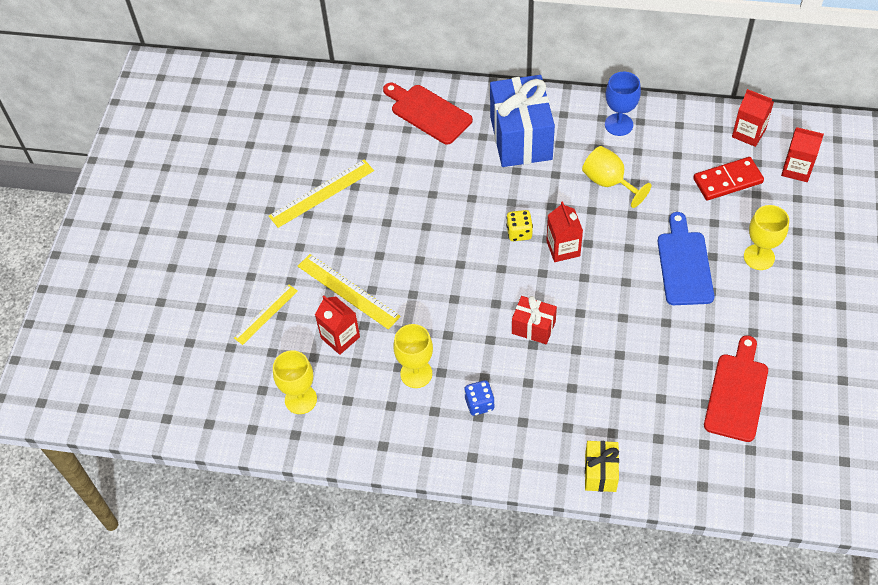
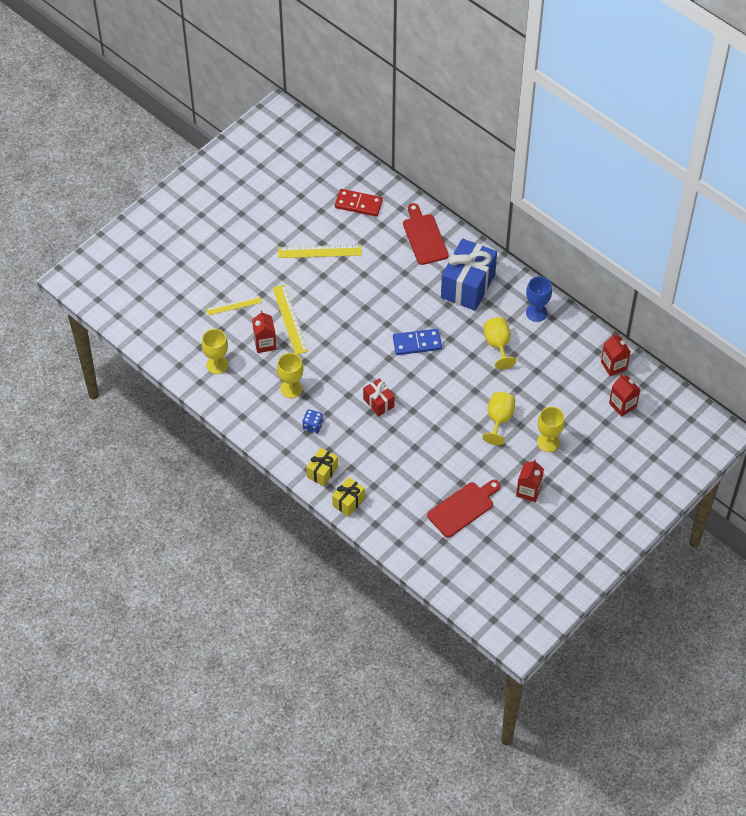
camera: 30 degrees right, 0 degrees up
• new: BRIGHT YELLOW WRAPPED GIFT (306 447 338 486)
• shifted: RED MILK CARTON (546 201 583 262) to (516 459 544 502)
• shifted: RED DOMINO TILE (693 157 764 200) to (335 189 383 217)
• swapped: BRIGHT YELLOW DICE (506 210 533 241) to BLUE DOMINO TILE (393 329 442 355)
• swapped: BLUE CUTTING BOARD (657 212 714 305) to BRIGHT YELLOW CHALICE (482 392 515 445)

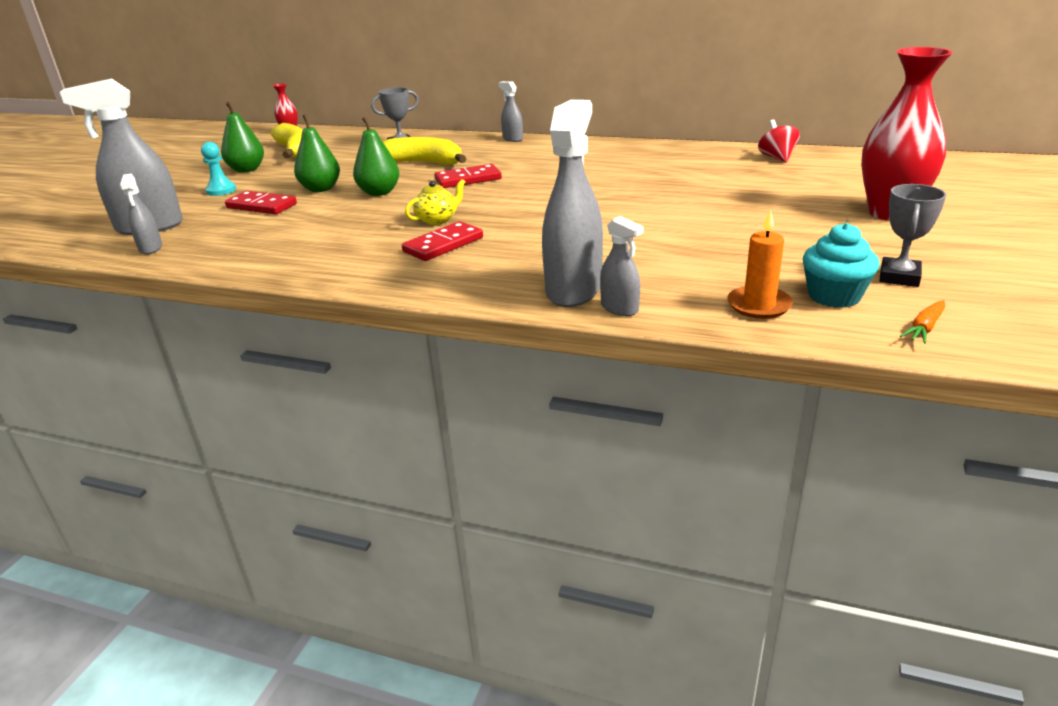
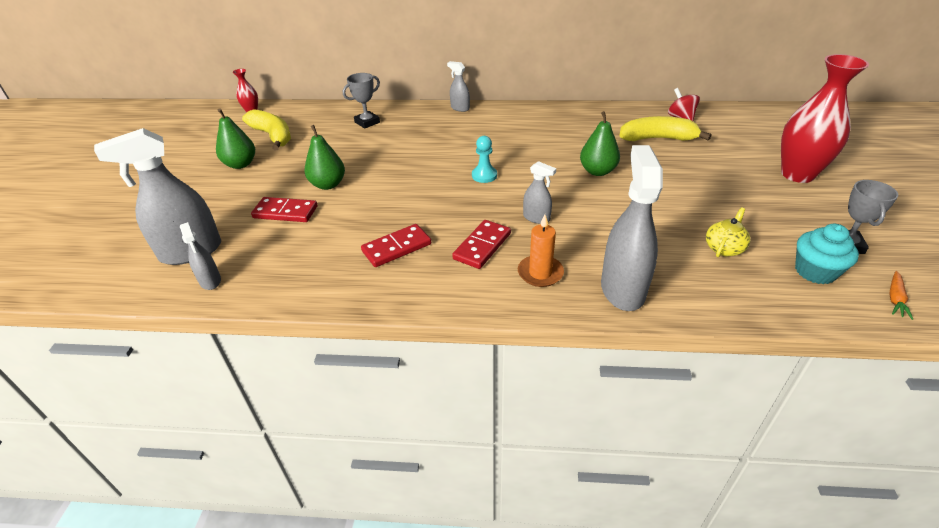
camera: 15 degrees left, 10 degrees up
• shifted: TEAL PAWN (201 142 236 196) to (472 136 497 183)
• shifted: EMERALD PEAR FRUIT (353 116 399 196) to (580 111 620 176)
• shifted: BRIGHT YELLOW BANANA (383 137 467 165) to (619 116 711 141)
• shifted: BRIGHT YELLOW TEA POT (405 179 465 225) to (706 207 750 257)
• shifted: RED DOMINO TILE (434 164 502 188) to (361 224 431 267)
• shifted: GRAY SPRAY BOTTLE (600 216 643 316) to (523 161 556 224)
• shifted: ORANGE-COLOURED CANDLE (727 209 793 319) to (518 214 564 287)

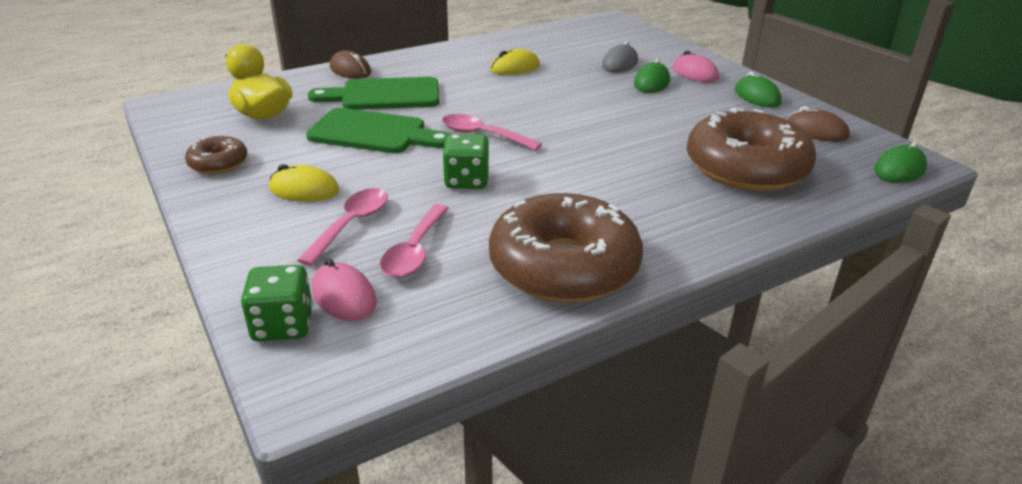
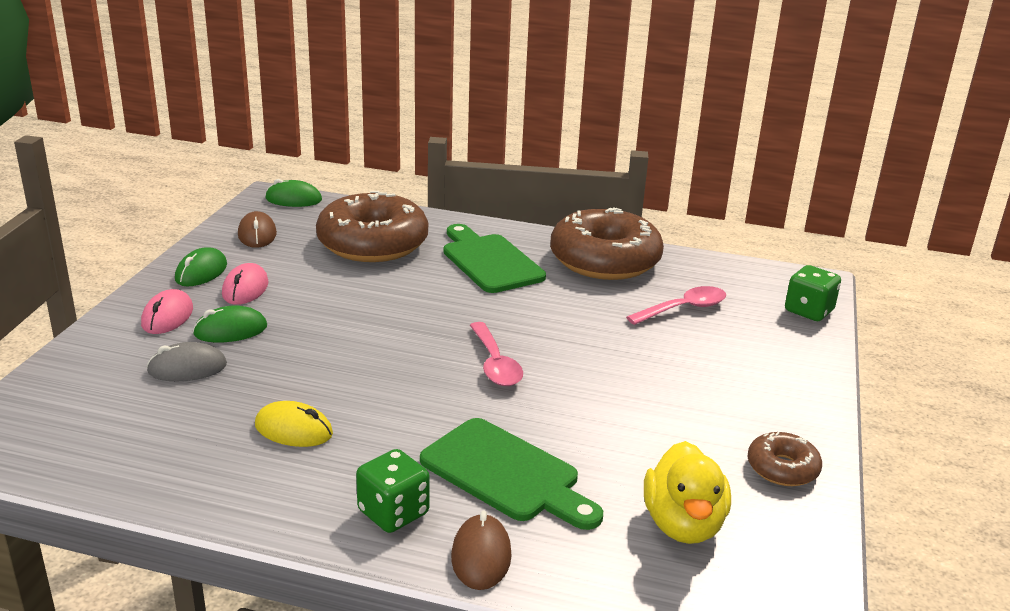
camera: 135 degrees left, 5 degrees down
• gone: BRIGHT YELLOW MOUSE (269 164 339 202)
• gone: ROSE-PINK TABLESPOON (297 188 388 266)
• shifted: EMERALD CUTTING BOARD (306 108 450 153) to (443 224 546 293)
• shifted: ROSE-PINK MOUSE (312 258 377 321) to (222 263 269 305)
• shifted: EMERALD DICE (442 134 489 189) to (356 449 430 533)

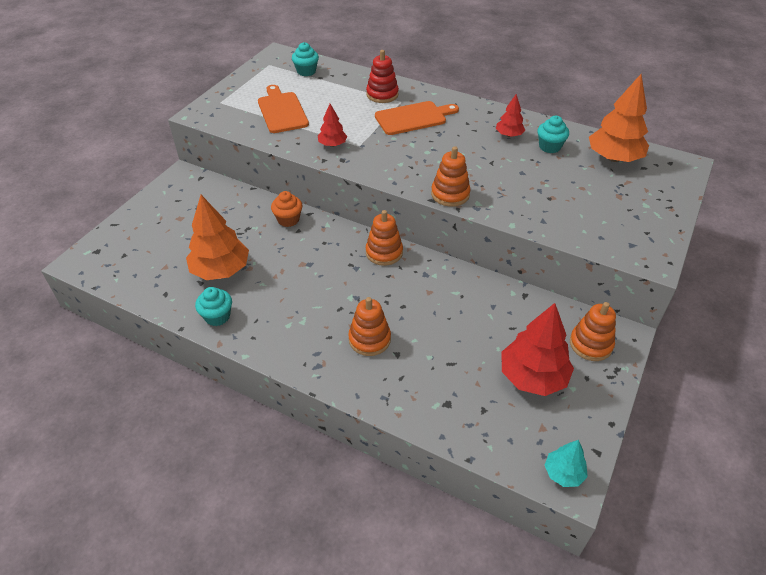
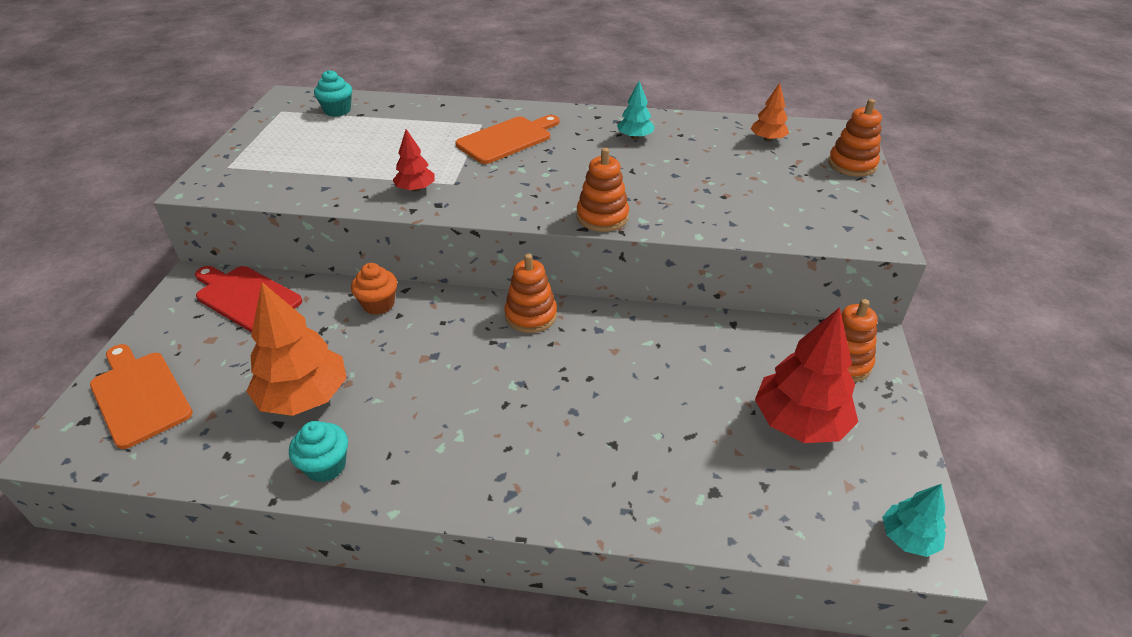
camera: 20 degrees left, 5 degrees down
• gone: RED STACKING TOY (366 50 399 103)
• gone: TEAL CUPCAKE (537 116 569 153)
• new: RED CUTTING BOARD (195 266 302 332)
• shifted: ORANGE-COLOURED CUTTING BOARD (258 85 309 133) to (90 344 193 449)
• shifted: ORANGE-COLOURED STACKING TOY (348 297 391 356) to (828 99 882 177)
• repainted: RED FIR TREE (496 94 525 137) to TEAL FIR TREE (617 81 655 139)
• scaled: ORANGE-COLOURED FIR TREE (589 74 649 162) = (751 83 789 142) x0.53

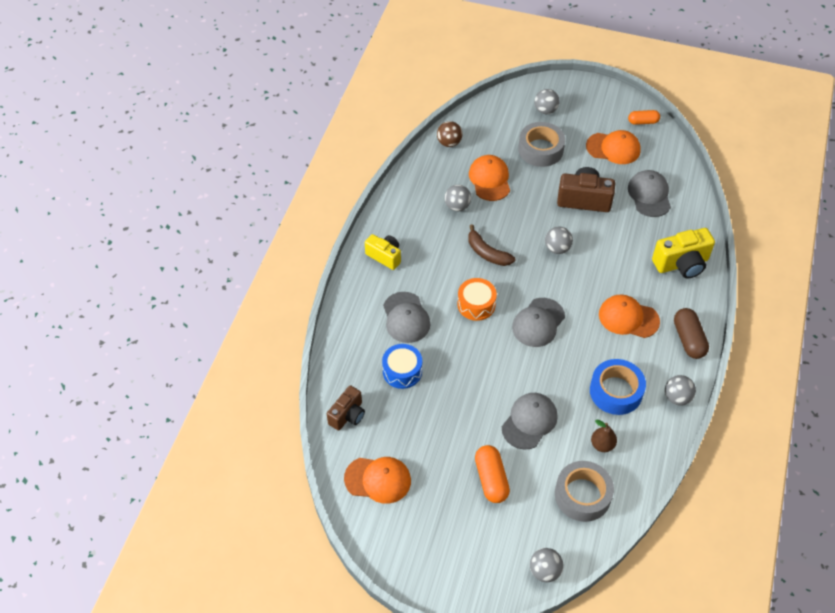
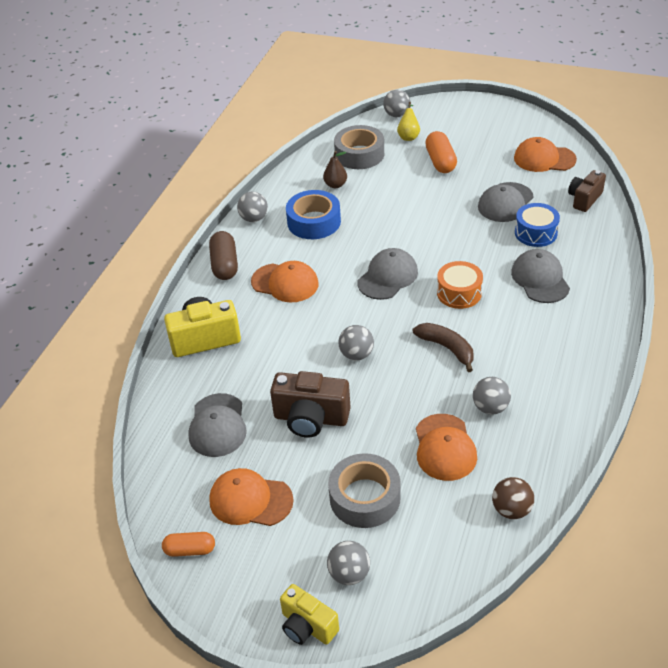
camera: 175 degrees left, 10 degrees down
• new: BRIGHT YELLOW PEAR FRUIT (397 102 420 141)
• shifted: BRIGHT YELLOW PHOTO CAMERA (365 234 401 270) to (280 584 339 645)
• shifted: GRAY CAP (502 393 558 450) to (478 182 534 222)

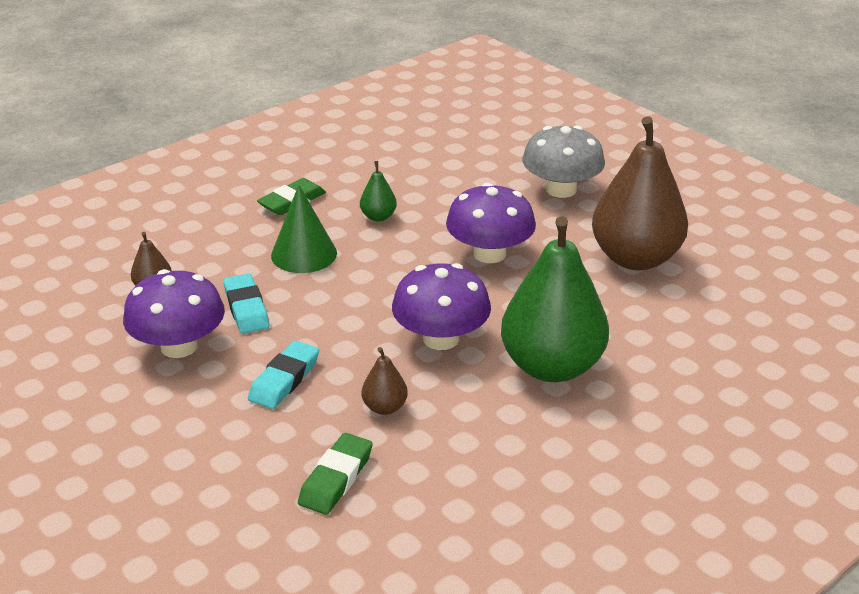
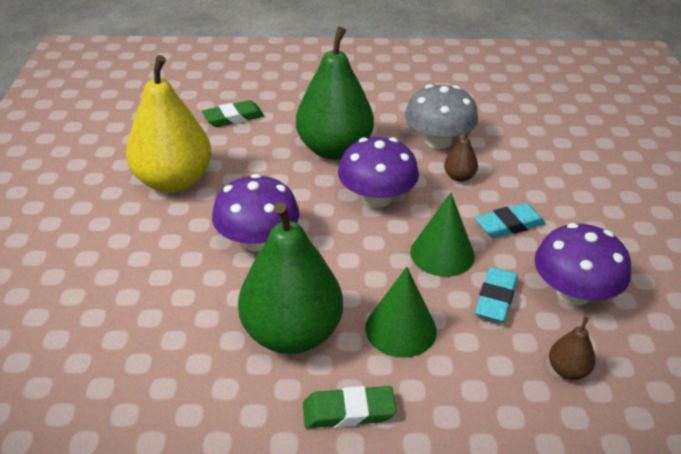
camera: 140 degrees left, 5 degrees up
• new: EMERALD CONE SHAPE (410 193 475 277)
• shifted: EMERALD ERASER (298 433 373 515) to (202 100 264 127)
• shifted: GRAY TOADSTOOL (522 125 605 198) to (405 84 478 149)
• repainted: RUSSET PEAR FRUIT (592 116 688 270) to BRIGHT YELLOW PEAR FRUIT (126 55 211 193)
• scaled: EMERALD PEAR FRUIT (360 161 397 222) = (238 202 343 354) x2.40

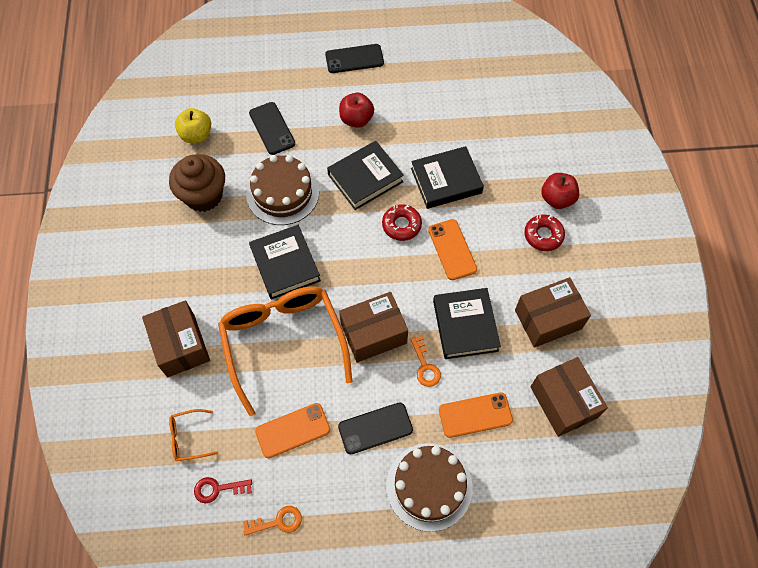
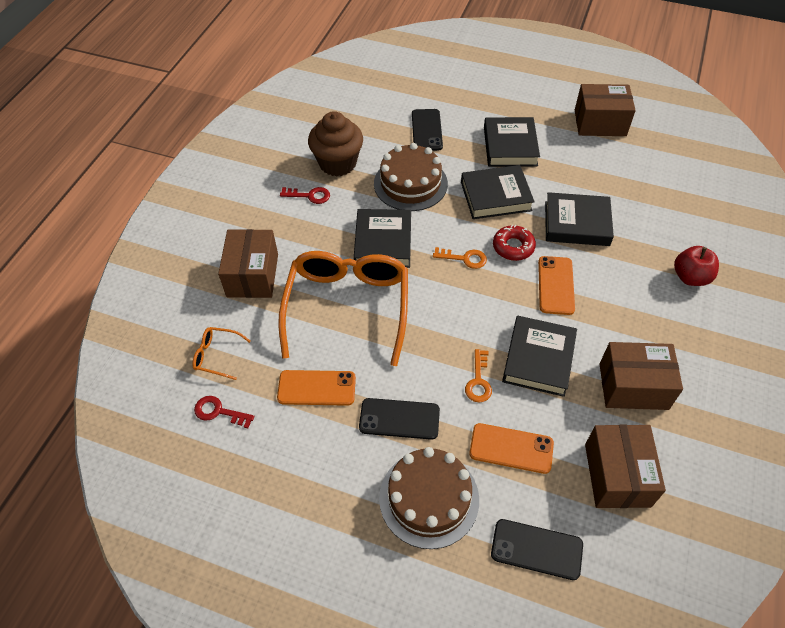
camera: 25 degrees right, 10 degrees down
• gone: BRIGHT YELLOW TOY APPLE (175 108 211 143)
• gone: RED GLAZED DONUT (524 214 565 251)
• new: RED KEY (280 187 330 204)
• shifted: ORANGE-COLOURED KEY (243 506 302 535) to (433 247 487 269)
• shifted: JET-BLACK MOBILE PHONE (325 44 384 73) to (491 519 583 580)
• shifted: RUSSET PARCEL (339 292 408 363) to (575 84 636 136)
• swapped: RED TOY APPLE (339 93 374 128) to JET-BLACK HARDBACK (484 117 540 167)

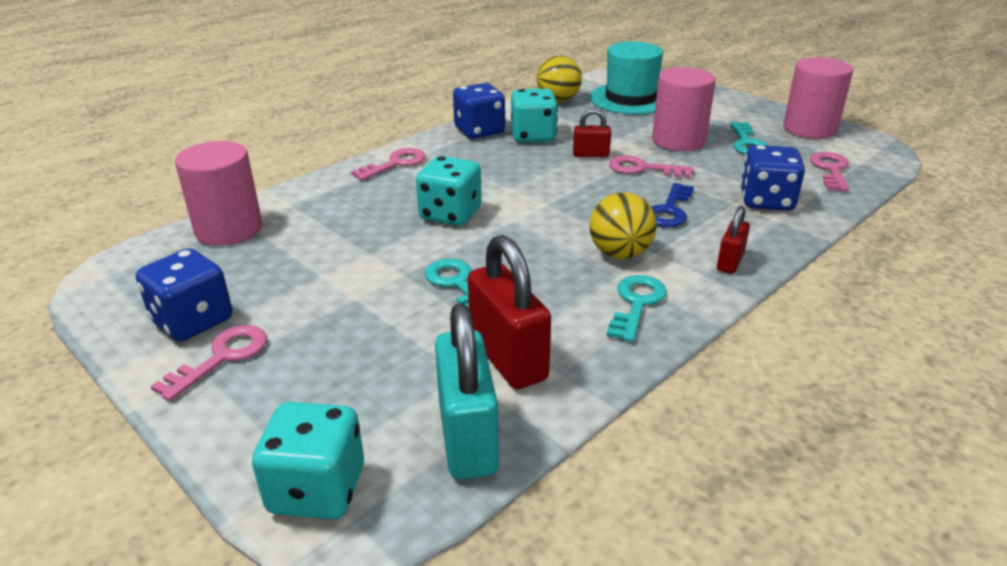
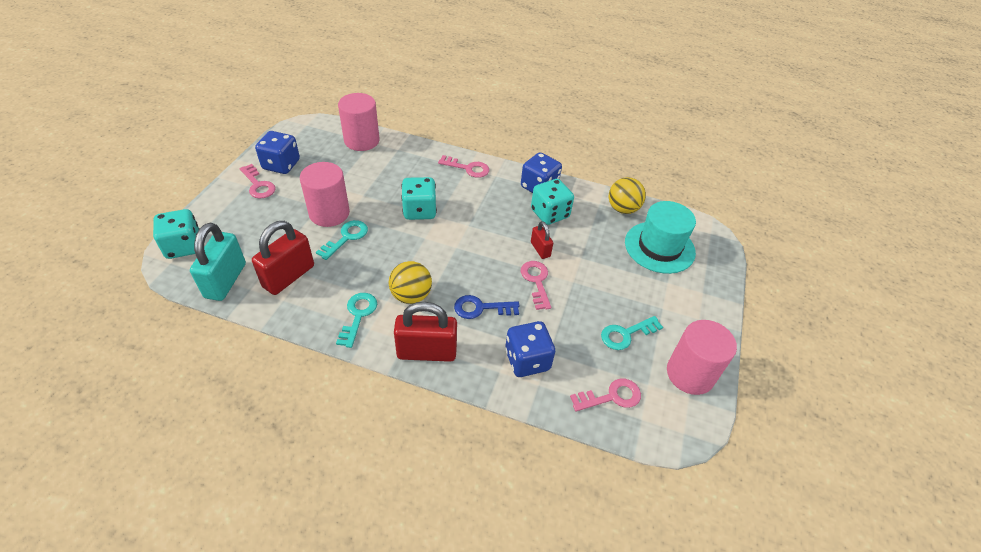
camera: 60 degrees right, 15 degrees up
• shifted: ROSE-PINK SOLID CYLINDER (652 67 716 151) to (300 162 350 227)
• rotated: ROSE-PINK KEY (150 325 267 401) = (239 164 276 199) 45 degrees clockwise
• rotated: TEAL PADLOCK (435 303 499 479) = (190 223 246 301) 45 degrees counterclockwise
• rotated: TEAL KEY (606 275 667 342) = (336 293 377 348) 75 degrees counterclockwise
• scaled: RED PADLOCK (717 206 750 274) = (394 302 457 362) x1.87

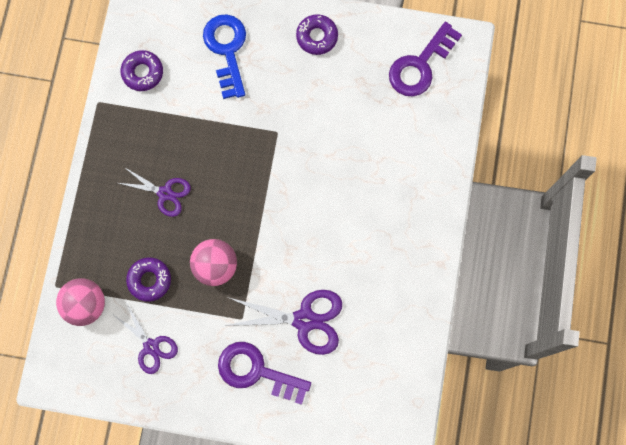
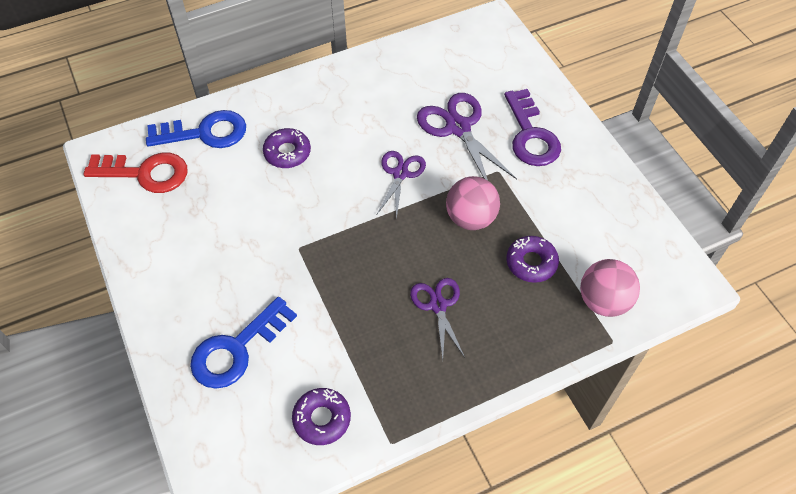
camera: 125 degrees left, 20 degrees down
• new: BLUE KEY (146 110 246 148)
• shifted: VIOLET SHEARS (114 302 178 374) to (377 151 426 219)
• shifted: VIOLET GLAZED DONUT (296 14 338 55) to (263 128 311 168)
• repainted: VIOLET KEY (389 22 462 97) to RED KEY (84 153 188 193)

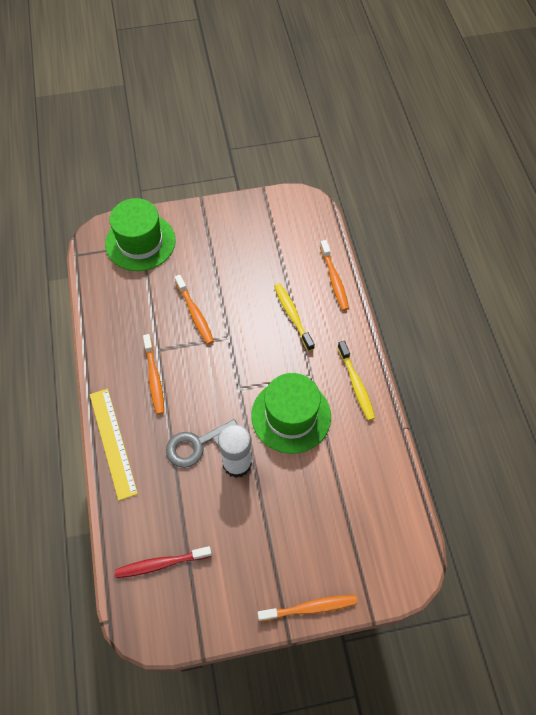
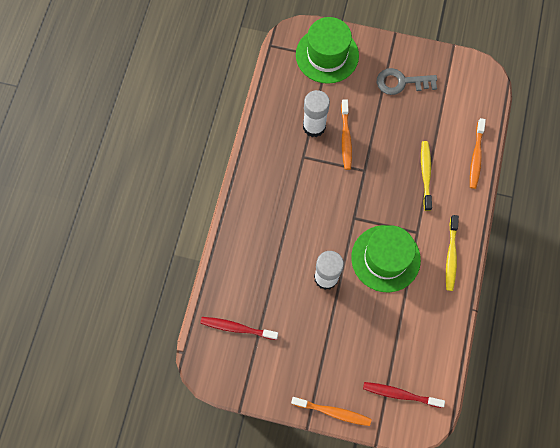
camera: 25 degrees right, 10 degrees up
• gone: BRIGHT YELLOW STRAIGHTEDGE (90 389 138 501)
• gone: ORANGE-COLOURED DENTAL BRUSH (143 334 164 415)
• new: WHITE GLUE STICK (303 90 330 137)
• new: RED DENTAL BRUSH (363 382 445 408)
• shifted: GRAY KEY (166 419 238 468) to (377 68 437 95)

